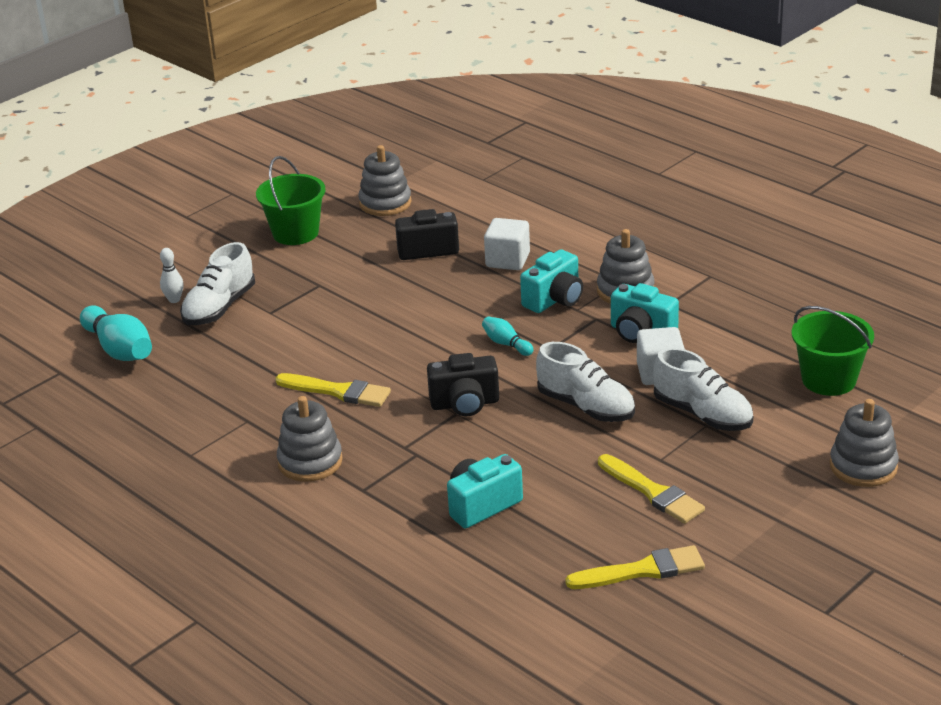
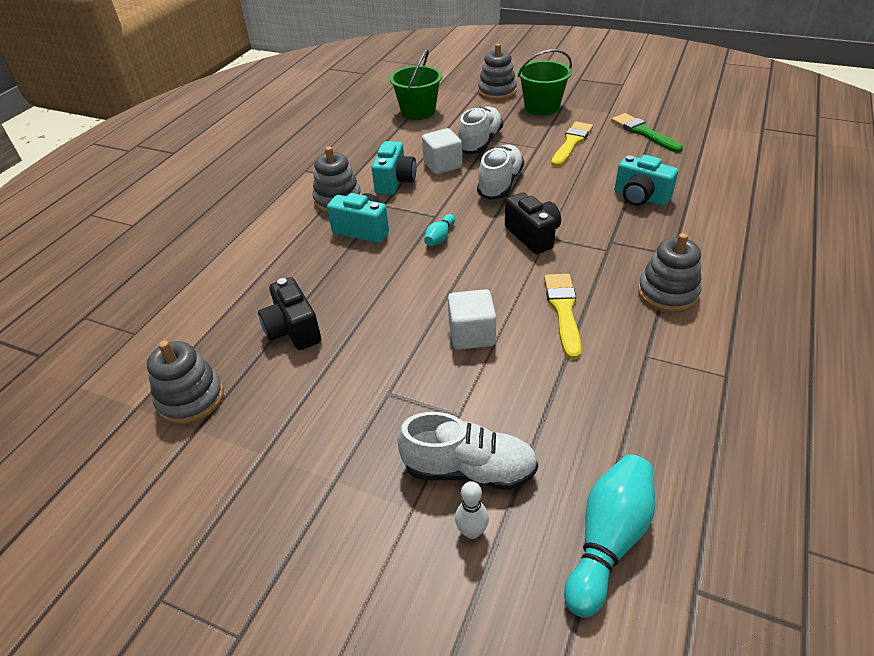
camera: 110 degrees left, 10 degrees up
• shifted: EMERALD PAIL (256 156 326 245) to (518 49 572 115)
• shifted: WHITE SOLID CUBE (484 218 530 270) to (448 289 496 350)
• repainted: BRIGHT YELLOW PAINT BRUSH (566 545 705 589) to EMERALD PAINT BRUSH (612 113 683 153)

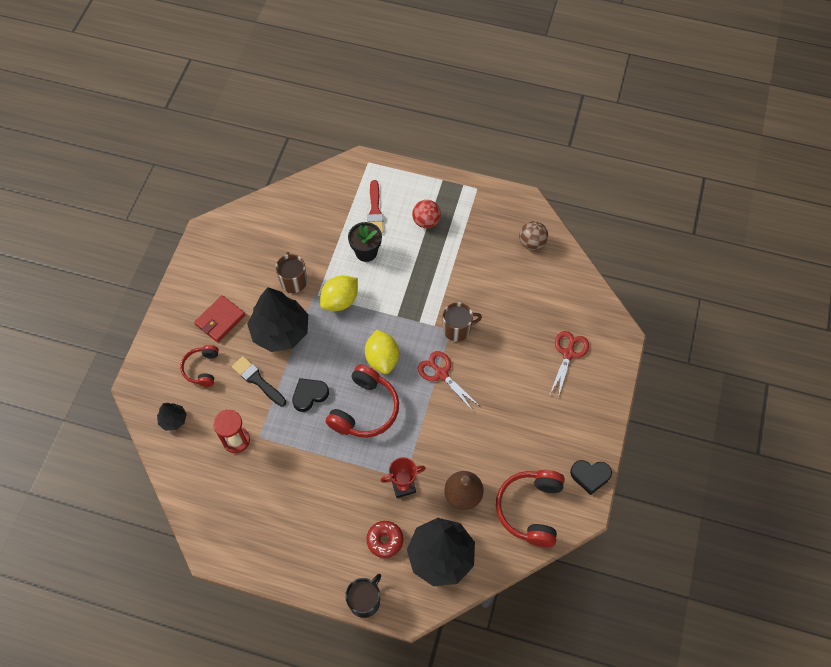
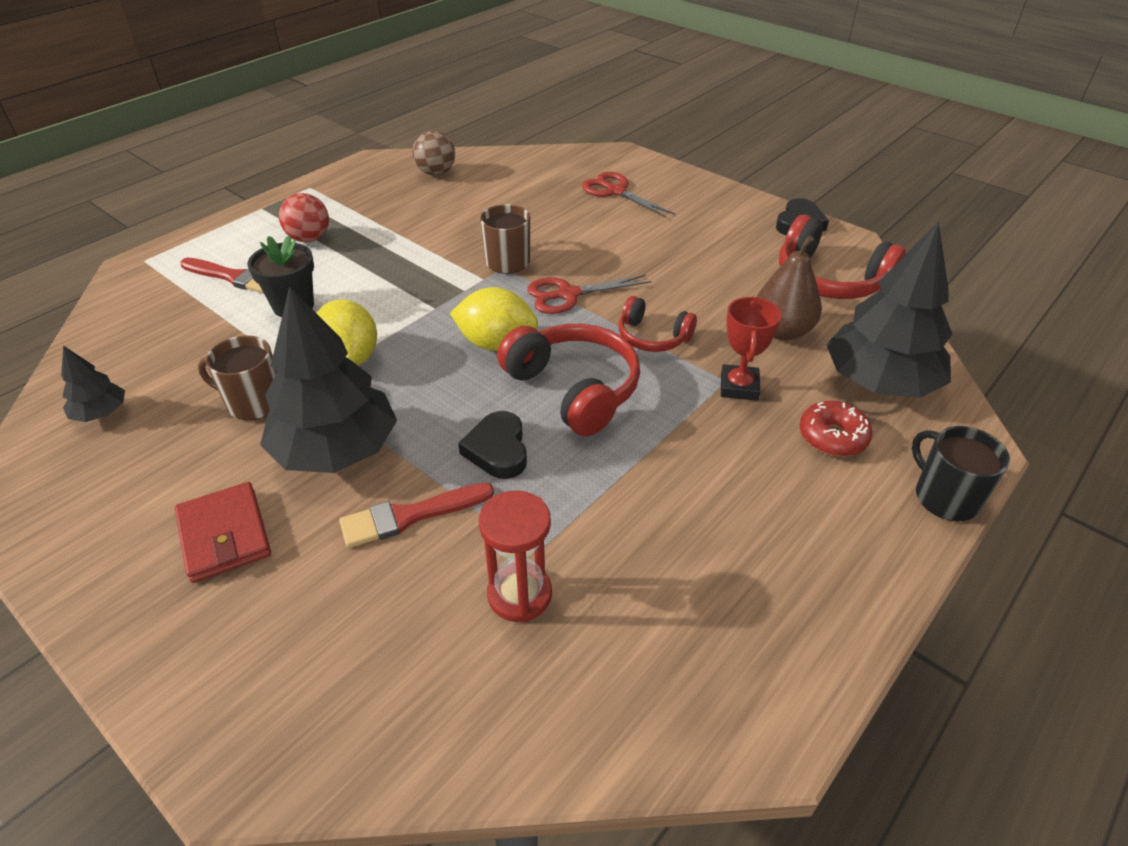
camera: 65 degrees left, 20 degrees down
• shifted: JET-BLACK FIR TREE (157 403 187 431) to (61 346 125 422)
• shifted: RED HEADPHONES (180 345 219 387) to (618 296 697 352)
• repainted: JET-BLACK PAINT BRUSH (232 356 286 407) to RED PAINT BRUSH (339 482 494 548)

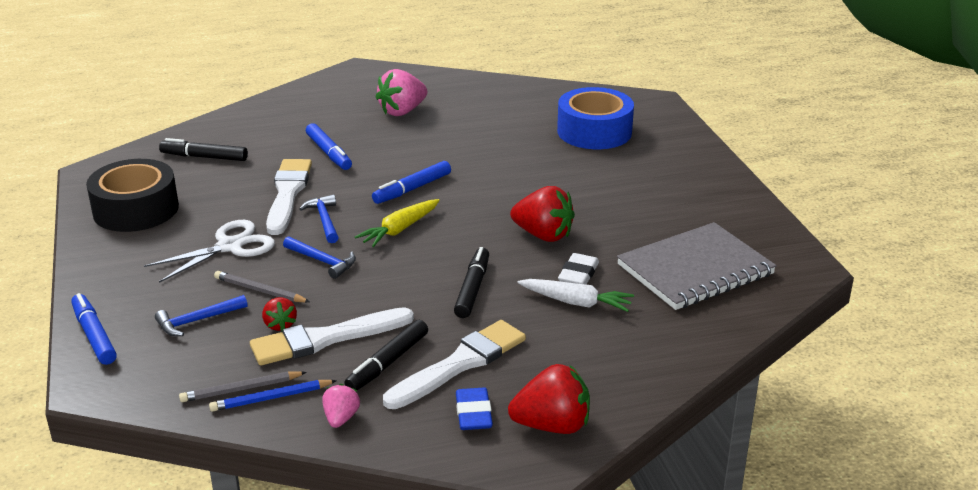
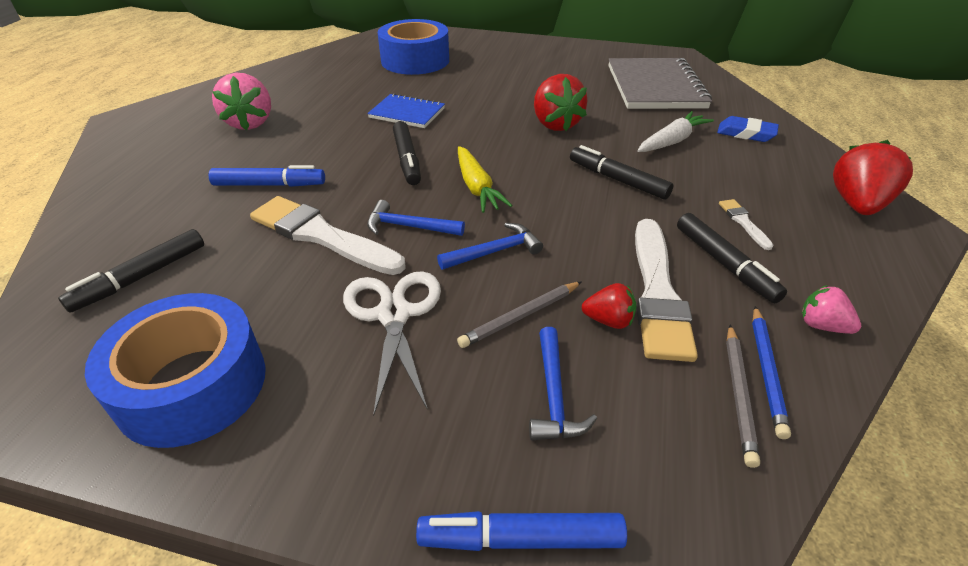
camera: 60 degrees left, 10 degrees up
• gone: WHITE ERASER (558 253 599 285)
• new: BLUE EXERCISE BOOK (367 93 445 128)
• shifted: BLUE ERASER (456 387 493 430) to (717 116 779 142)
• repainted: JET-BLACK STICKY TAPE (86 159 179 232) to BLUE STICKY TAPE (85 293 266 448)
• repainted: BLUE FELT PEN (372 161 451 204) to JET-BLACK FELT PEN (393 121 421 185)
• rotated: RED STRAWBERRY (510 186 575 242) = (534 74 587 131) 105 degrees clockwise
• scaled: WHITE PAINT BRUSH (383 320 526 409) = (719 199 774 250) x0.45

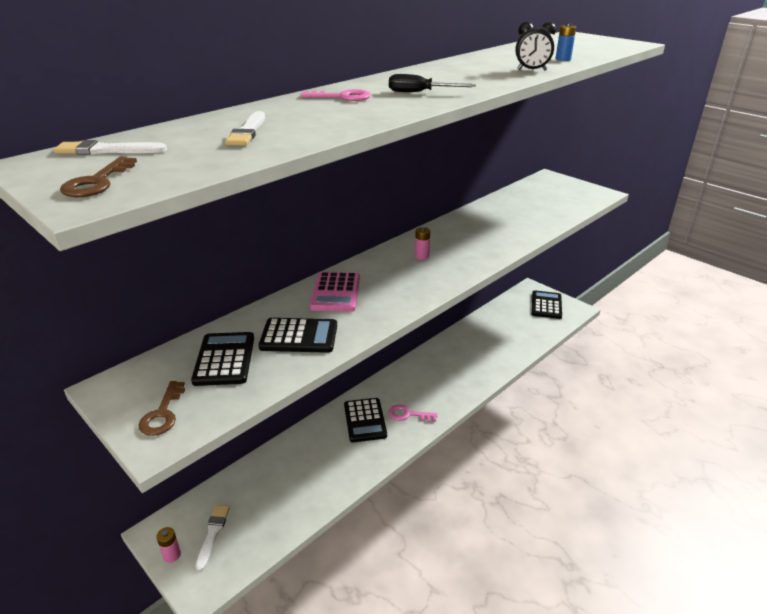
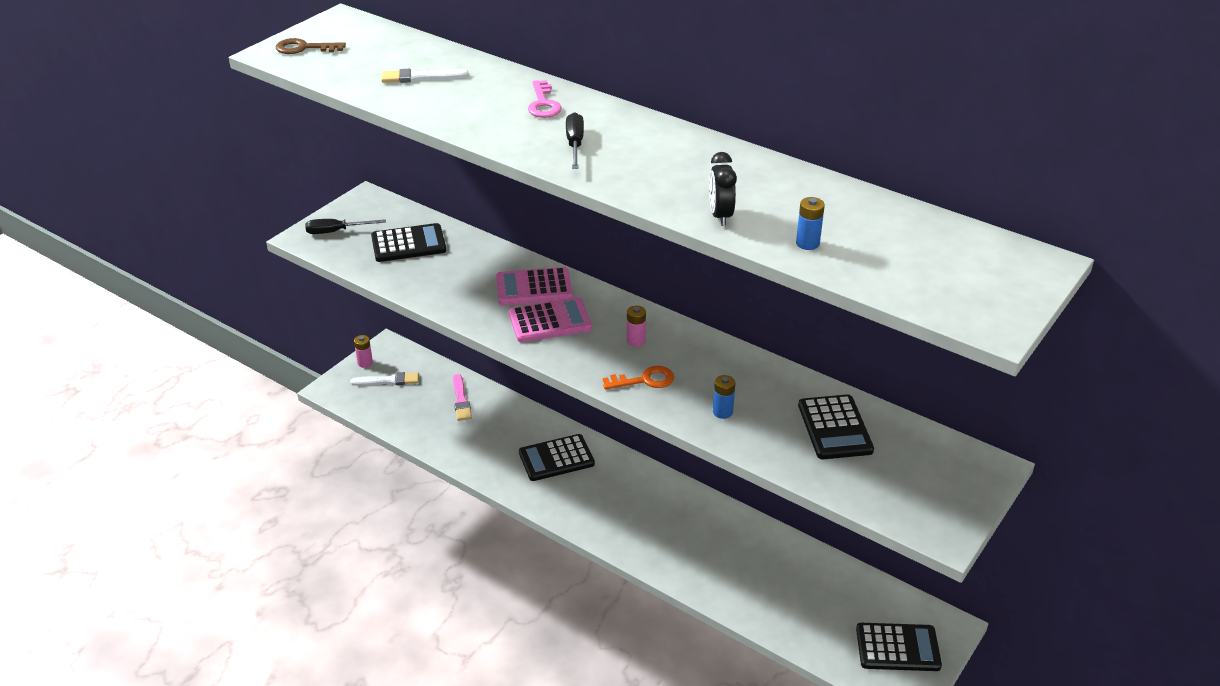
camera: 80 degrees right, 5 degrees up
• gone: WHITE PAINT BRUSH (54 140 167 155)
• gone: ROSE-PINK KEY (389 405 438 422)
• new: ROSE-PINK PAINT BRUSH (453 374 472 421)
• new: ROSE-PINK ADDING MACHINE (509 297 592 342)
• new: ORANGE-COLOURED KEY (603 366 674 389)
• new: BLUE POWER CELL (713 375 735 419)
• shifted: JET-BLACK ADDING MACHINE (259 318 337 353) to (798 395 874 459)
• swapped: RUSSET KEY (139 381 185 436) to JET-BLACK HAND SCREWDRIVER (305 219 386 234)

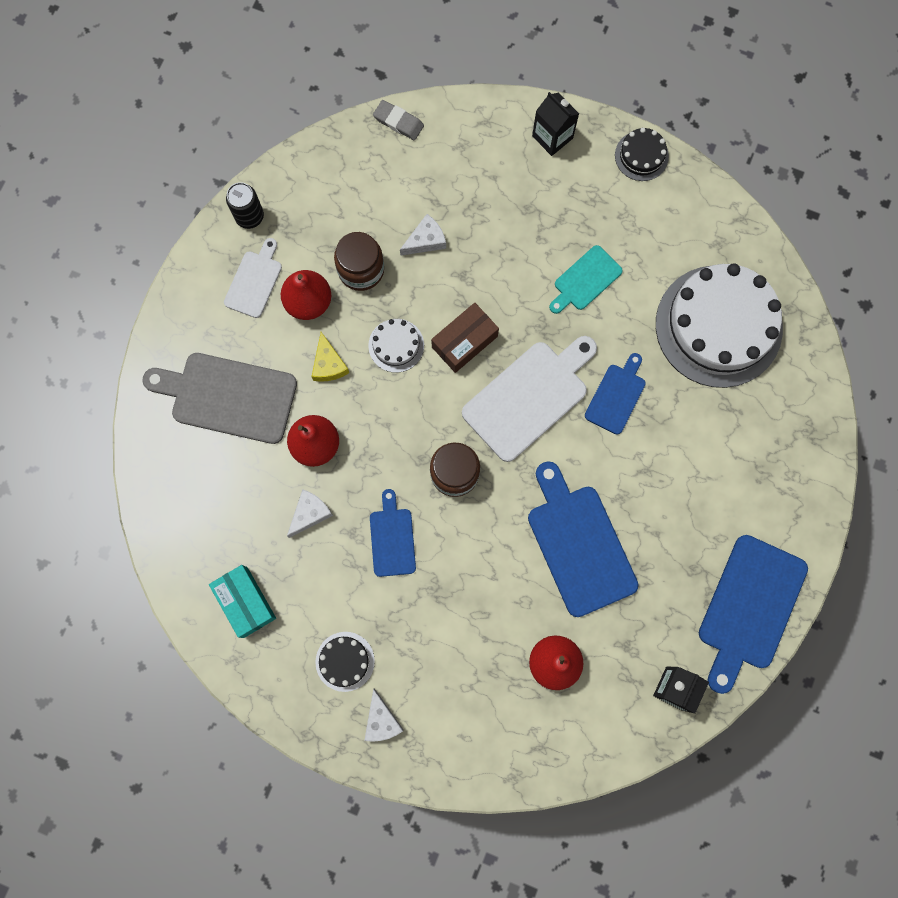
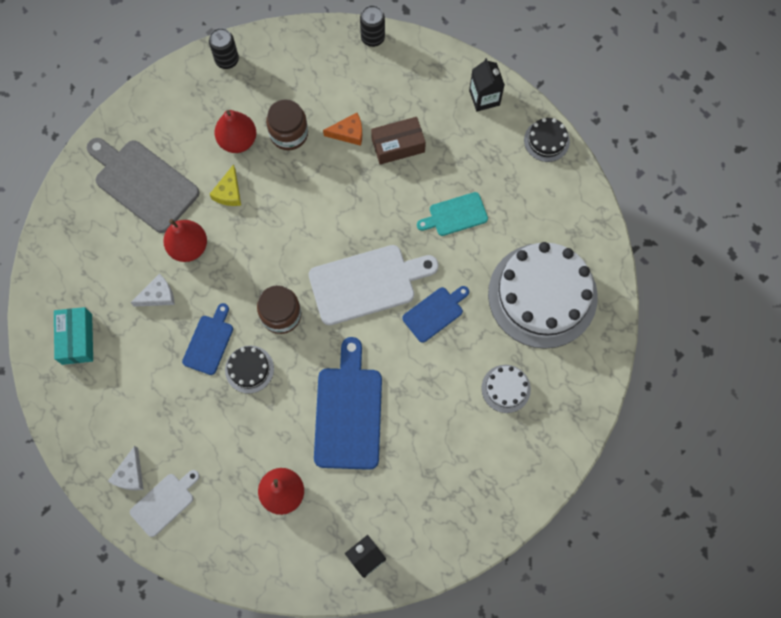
camera: 25 degrees right, 5 degrees down
• gone: BLUE CUTTING BOARD (699 535 808 694)
• shifted: WHITE CUTTING BOARD (224 238 282 318) to (130 470 200 537)
• shifted: JET-BLACK LAYER CAKE (315 632 375 692) to (225 346 274 394)
• shifted: WHITE LAYER CAKE (368 319 424 373) to (482 365 531 413)
• shifted: RUSSET PARCEL (431 303 499 373) to (371 117 426 165)
• swapped: GRAY ERASER (373 100 424 140) to JET-BLACK TIN (360 5 385 47)
• repainted: WHITE PIECE OF CHEESE (400 214 446 256) to ORANGE-COLOURED PIECE OF CHEESE (323 113 362 146)

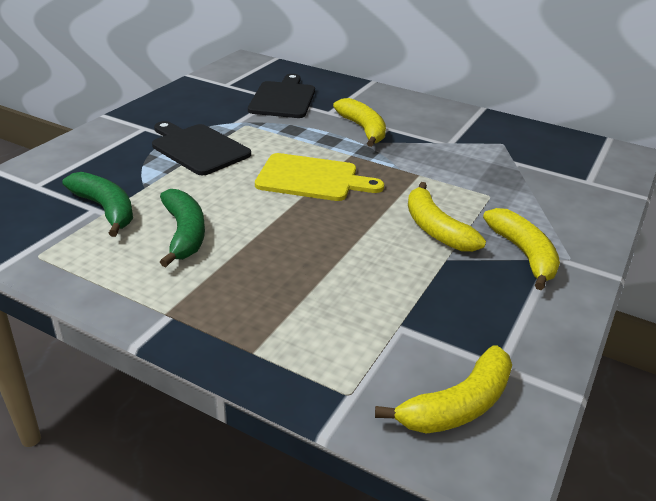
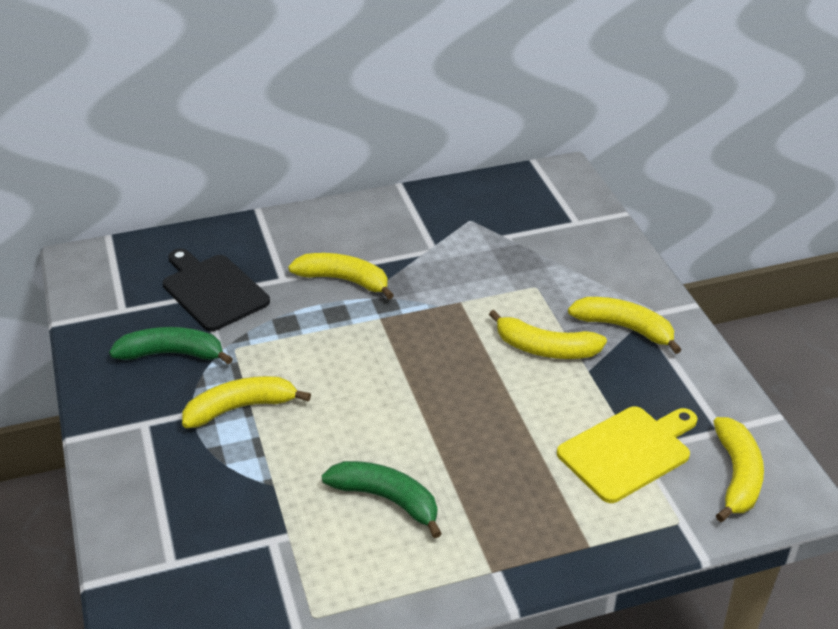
camera: 45 degrees left, 5 degrees up
• shifted: EMERALD BANANA (62 172 133 237) to (109 327 233 364)
• shifted: BRIGHT YELLOW CUTTING BOARD (255 153 384 201) to (557 407 697 503)
• swapped: JET-BLACK CUTTING BOARD (152 121 251 175) to BRIGHT YELLOW BANANA (182 376 311 428)

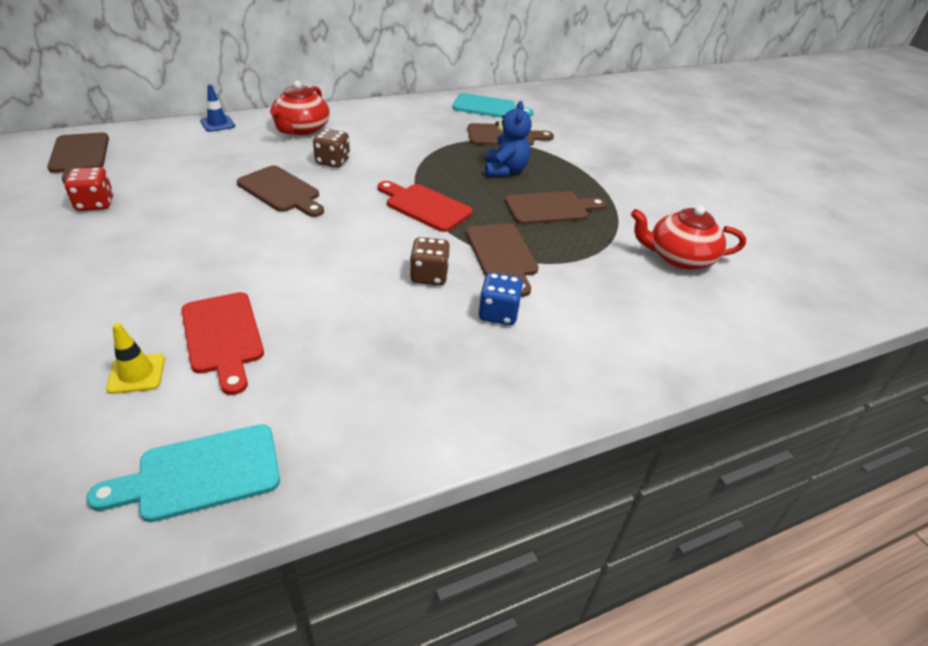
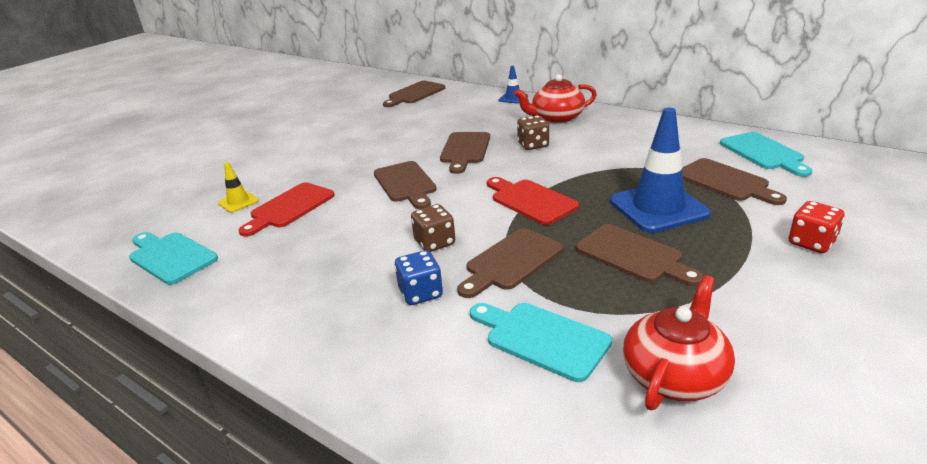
camera: 65 degrees right, 10 degrees down
• new: RUSSET CUTTING BOARD (374 161 437 209)
• new: TEAL CUTTING BOARD (470 303 612 382)
• shifted: RED DICE (64 167 113 211) to (789 201 844 253)
• swapped: BLUE TEDDY (485 101 532 177) to BLUE ROAD CONE (610 108 711 233)
• rotated: RED CUTTING BOARD (378 181 473 232) = (487 177 579 225) 45 degrees counterclockwise
• rotated: RED TEA POT (631 205 746 270) = (623 275 735 410) 60 degrees clockwise

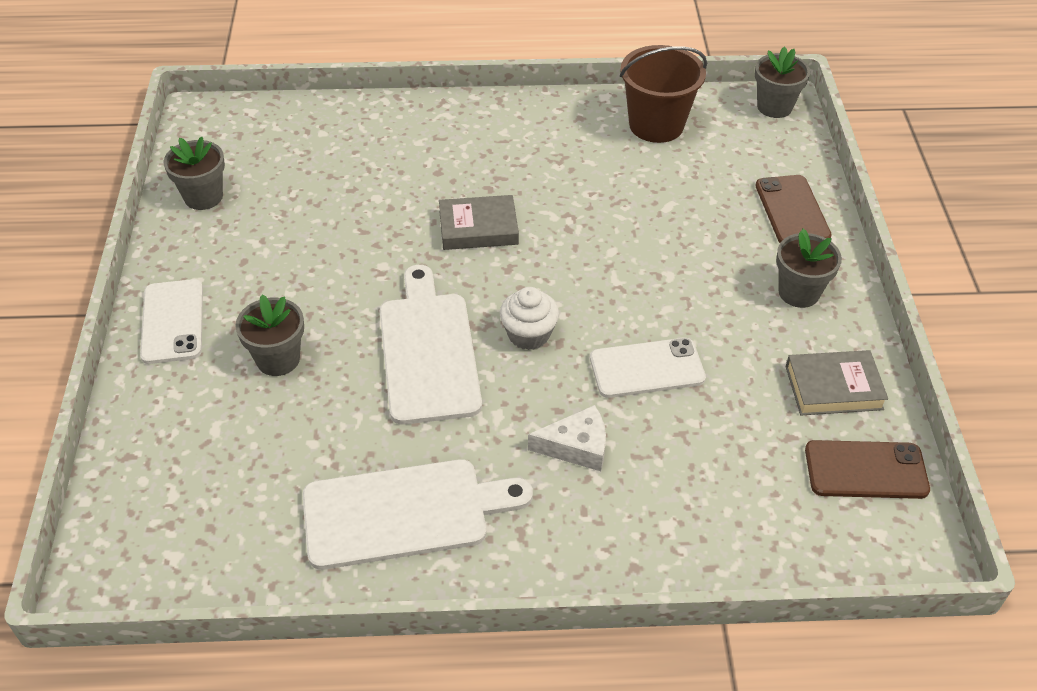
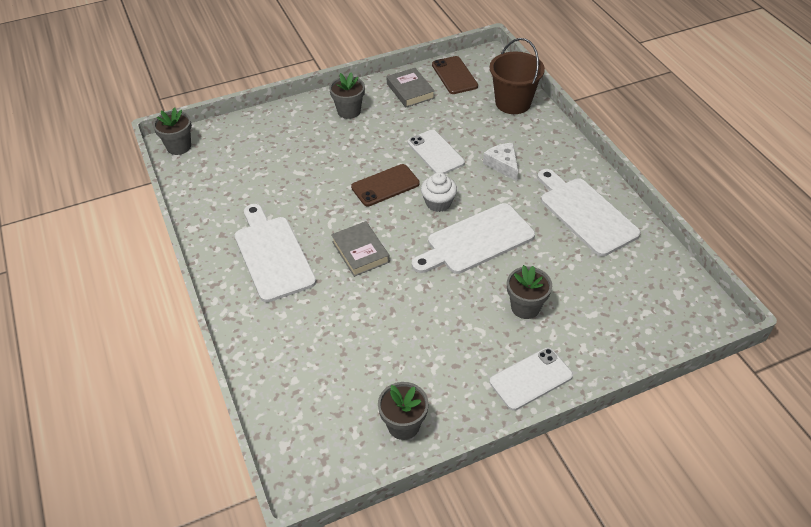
camera: 110 degrees left, 0 degrees up
• new: WHITE CUTTING BOARD (235 204 316 302)
• shifted: RUSSET PAIL (620 45 707 143) to (490 38 545 114)
• shifted: RUSSET MOBILE PHONE (755 175 832 243) to (351 164 420 206)

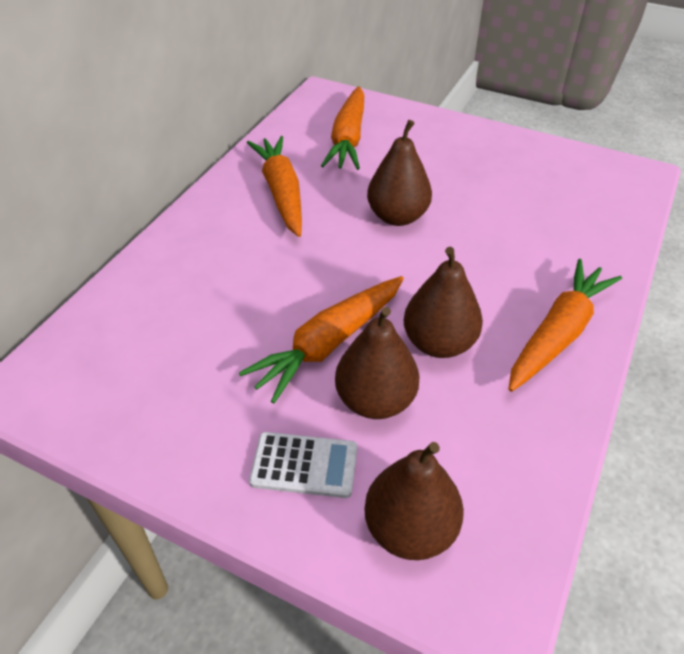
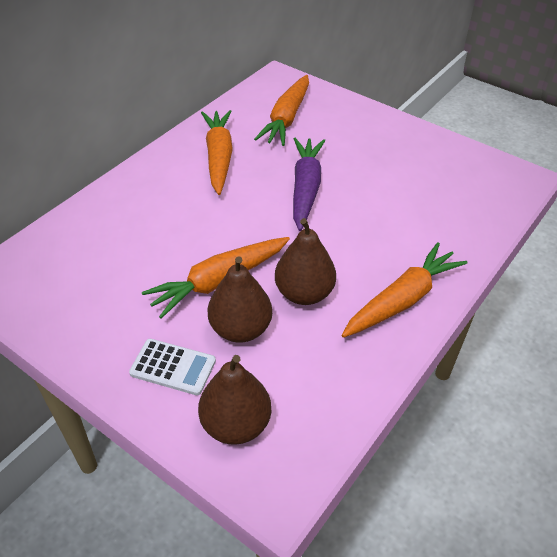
camera: 10 degrees right, 0 degrees up
• swapped: RUSSET PEAR FRUIT (367 120 432 226) to VIOLET TOY CARROT (293 138 325 231)

